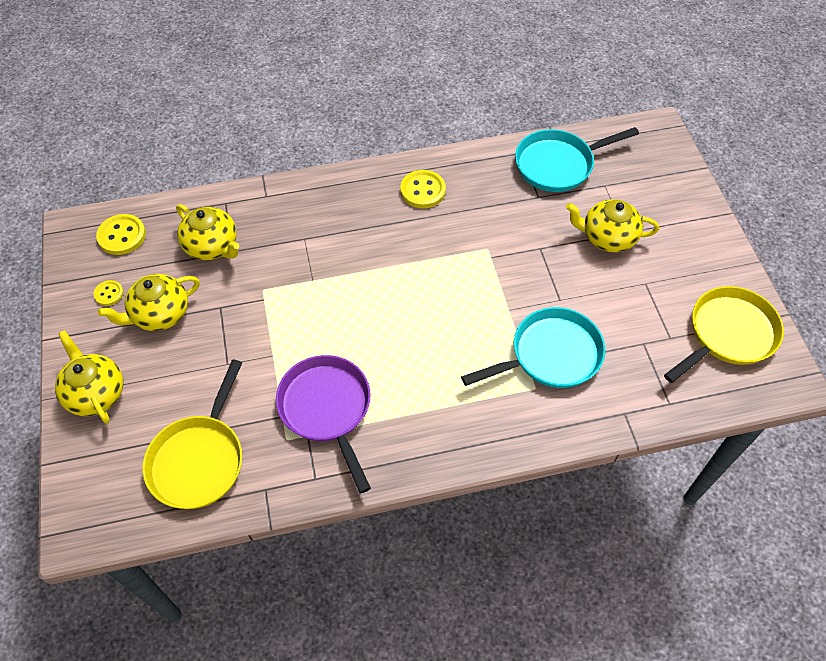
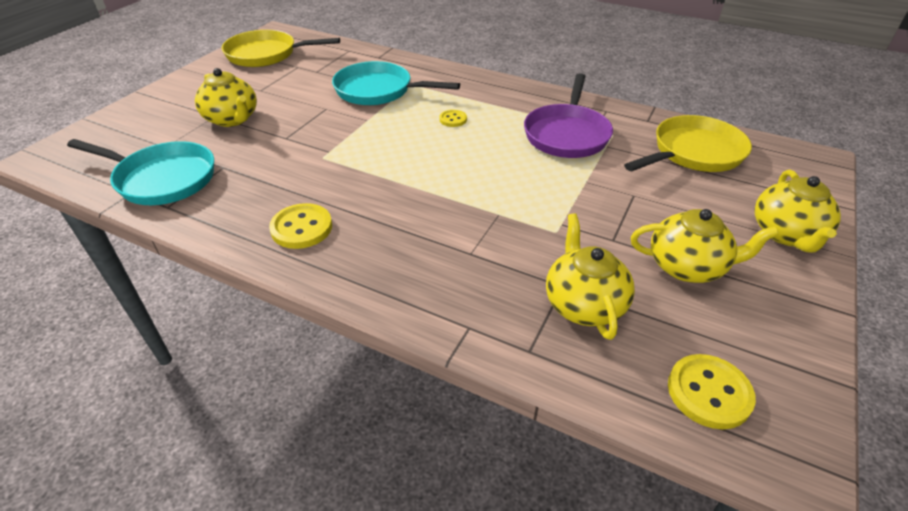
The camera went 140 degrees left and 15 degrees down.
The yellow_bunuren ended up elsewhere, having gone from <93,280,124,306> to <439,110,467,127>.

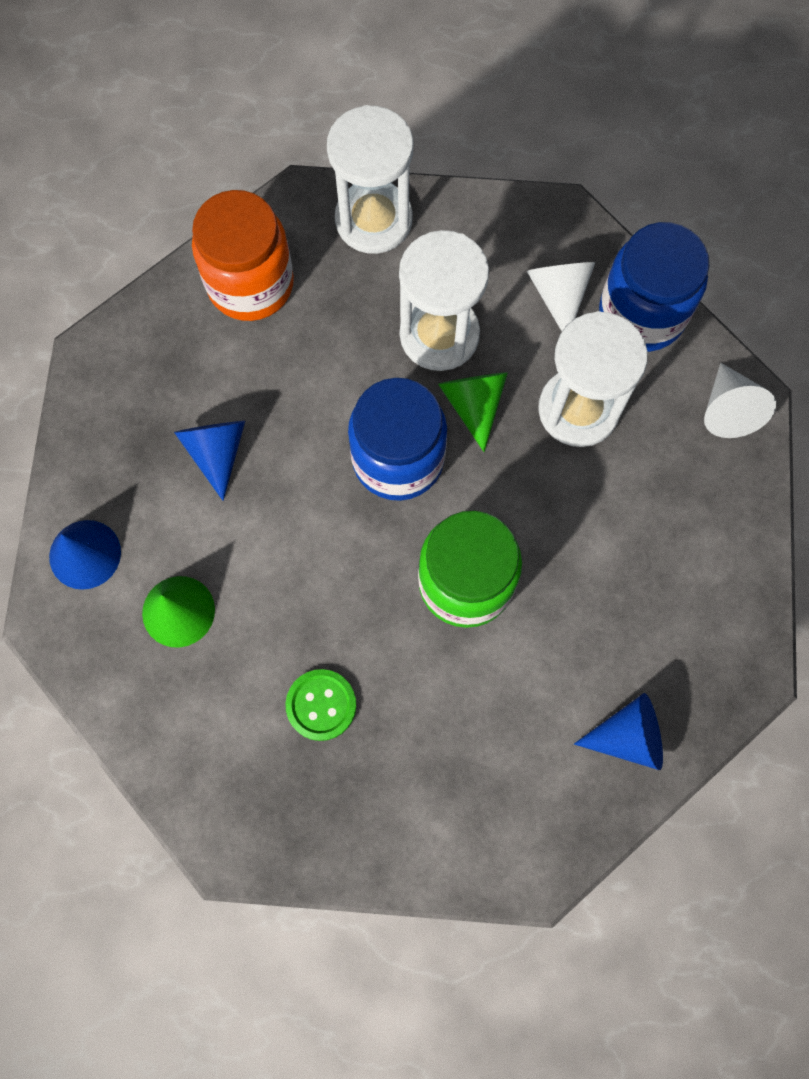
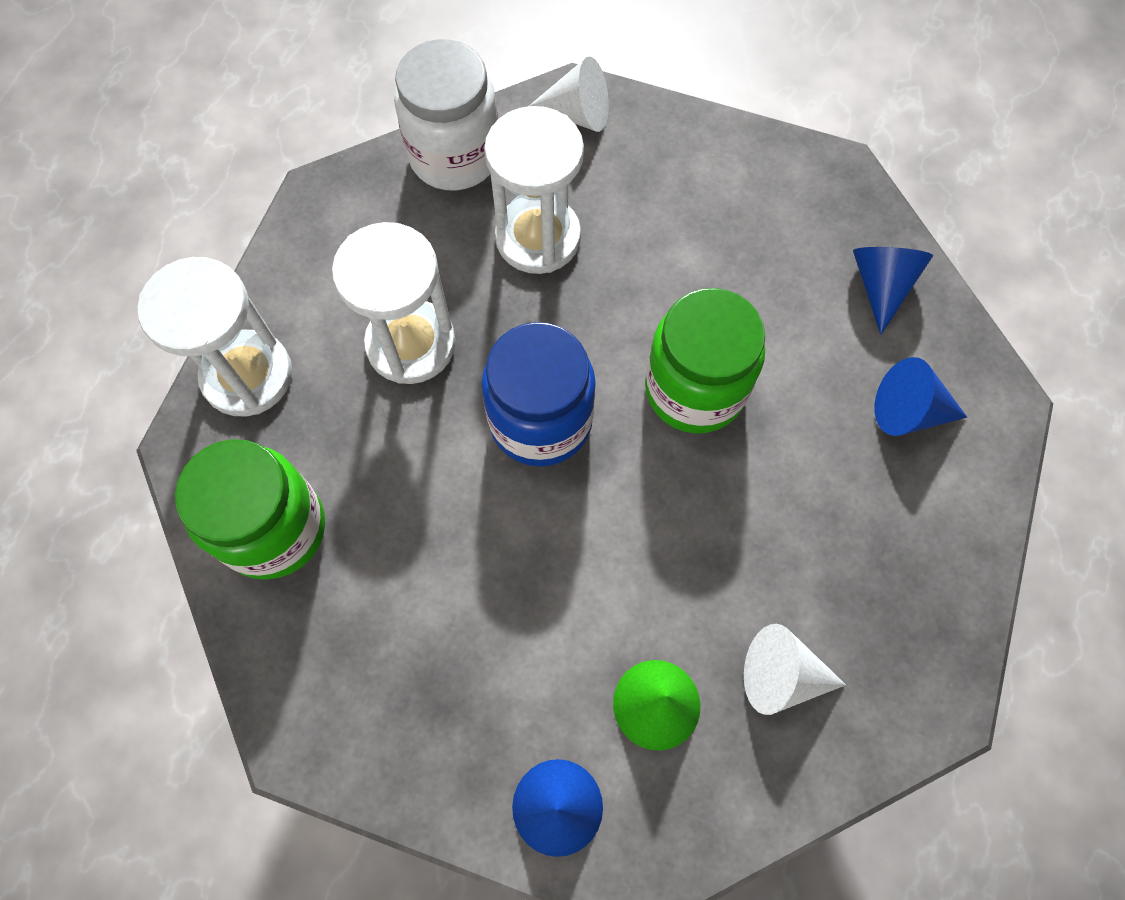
The camera went 75 degrees left and 5 degrees down.
The second view lost the green_bunuren at <285,669,356,741>.
The second view lost the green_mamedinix at <438,372,508,452>.
The blue_mamedinix ended up elsewhere, having gone from <174,421,245,501> to <874,357,967,436>.
The white_mamedinix ended up elsewhere, having gone from <527,262,595,331> to <744,624,846,715>.
What was the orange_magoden at <192,190,294,321> turned into the green_magoden at <175,439,325,580>.
What was the blue_magoden at <599,222,709,352> turned into the white_magoden at <394,39,498,191>.

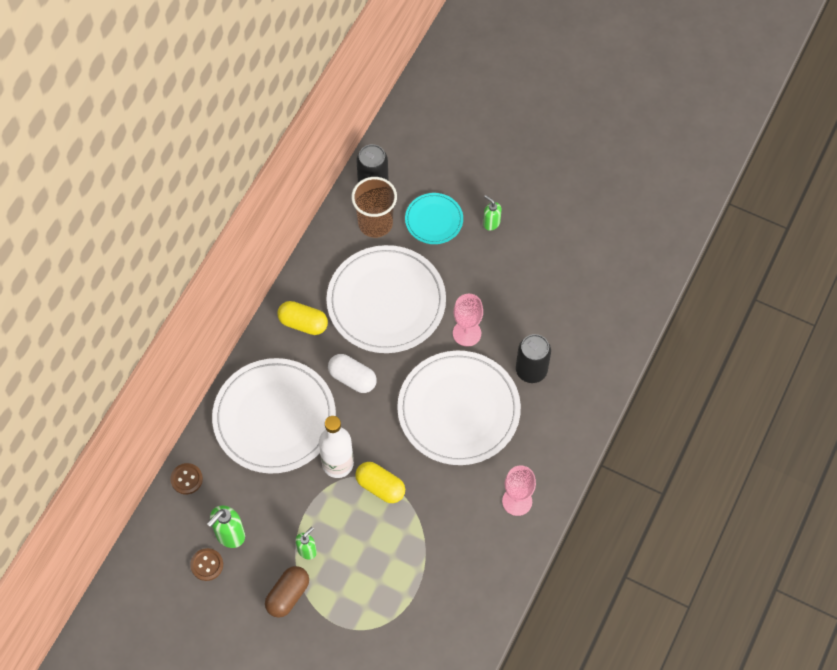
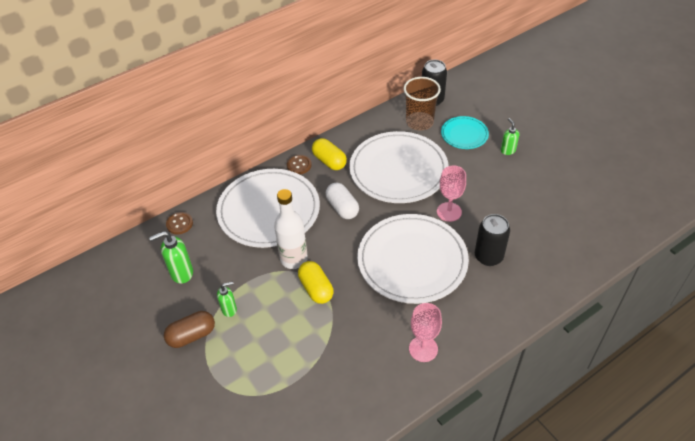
The camera went 30 degrees right and 15 degrees down.
The brown_bunuren ended up elsewhere, having gone from <190,548,223,581> to <287,155,312,174>.

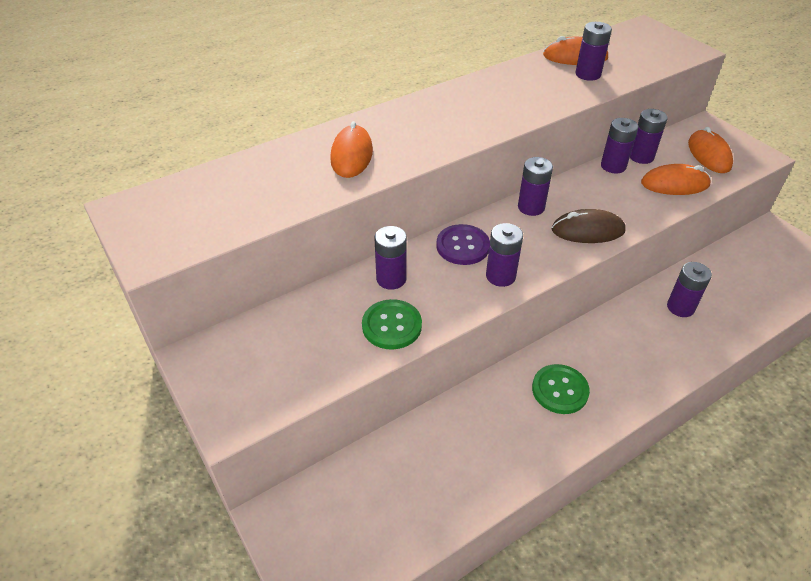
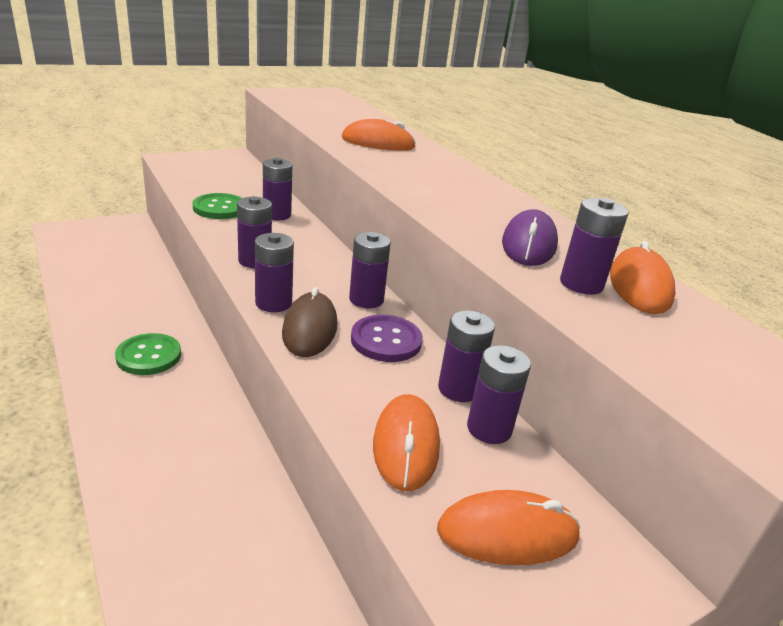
The camera went 90 degrees right and 15 degrees down.
The second view gained the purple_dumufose at <502,209,558,266>.
The purple_bunuren ended up elsewhere, having gone from <436,224,490,265> to <351,315,423,362>.
The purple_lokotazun ended up elsewhere, having gone from <667,262,712,317> to <255,233,294,312>.

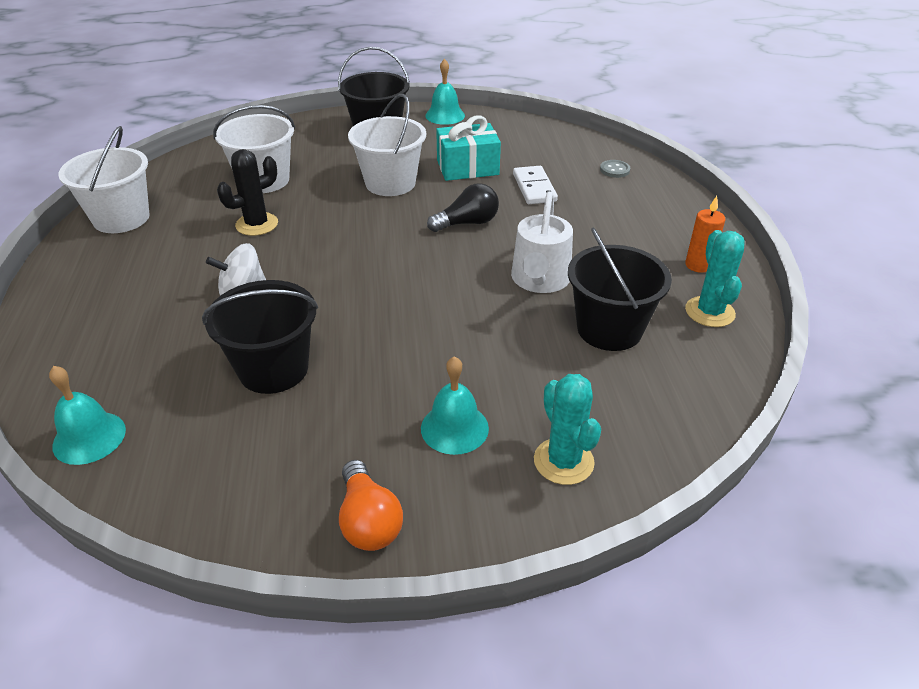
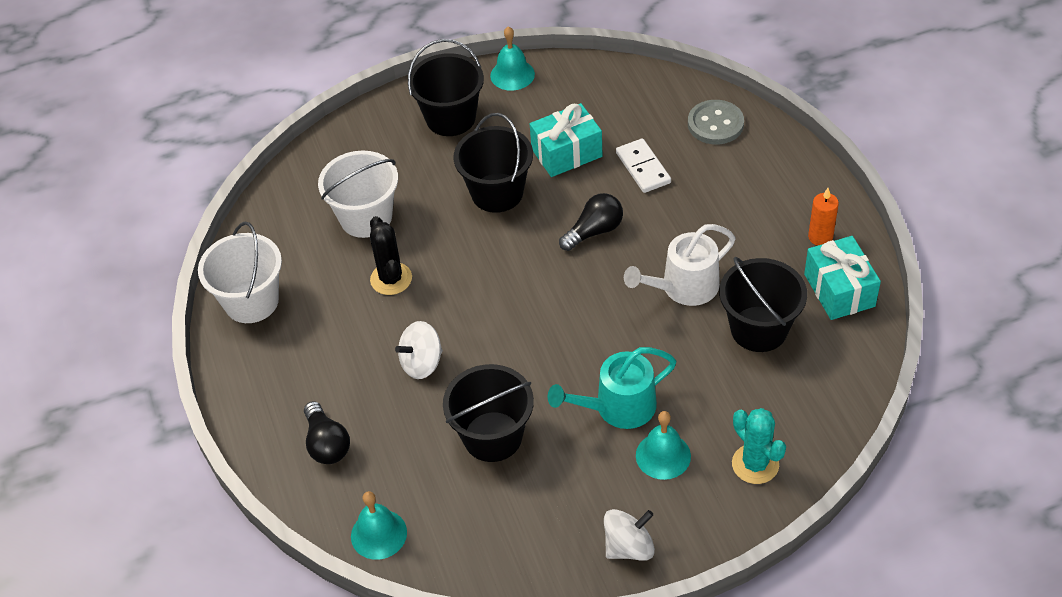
The camera went 10 degrees left and 10 degrees up.
The second view gained the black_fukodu at <304,401,350,464>.
The second view gained the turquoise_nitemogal at <548,347,676,429>.
Where the orange_fukodu stood at <339,460,403,551>, the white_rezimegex came to stand at <604,509,655,561>.
Where the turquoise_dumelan stood at <685,230,745,327>, the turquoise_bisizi came to stand at <804,236,881,320>.
What was the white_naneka at <348,94,426,196> turned into the black_naneka at <454,113,533,213>.
The black_dumelan at <217,149,278,236> ended up facing another way, 60 degrees counterclockwise from before.
The white_nitemogal at <511,192,573,293> ended up facing another way, 60 degrees clockwise from before.
The size of the grey_bunuren at <600,160,630,178> changed by a factor of 1.81.

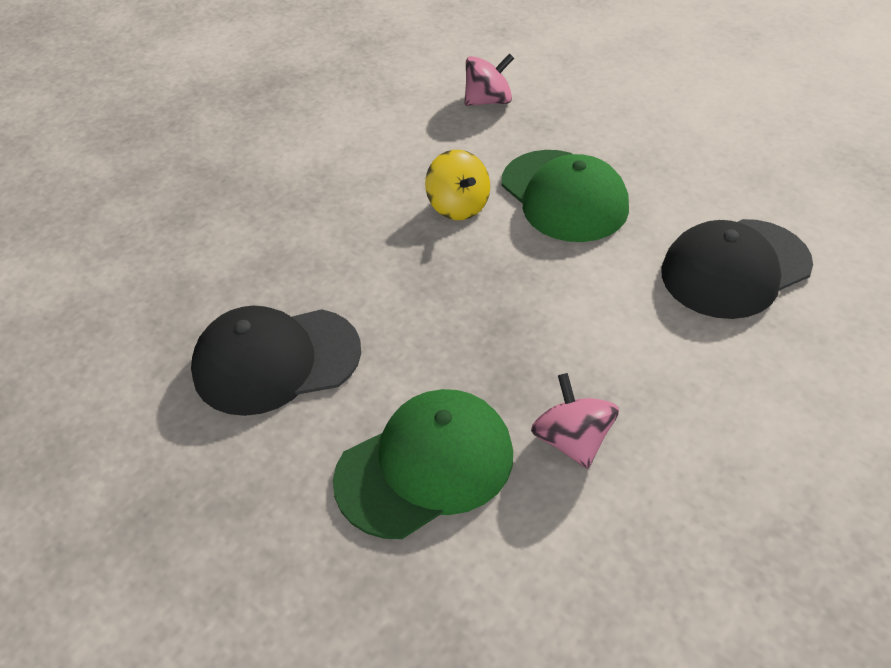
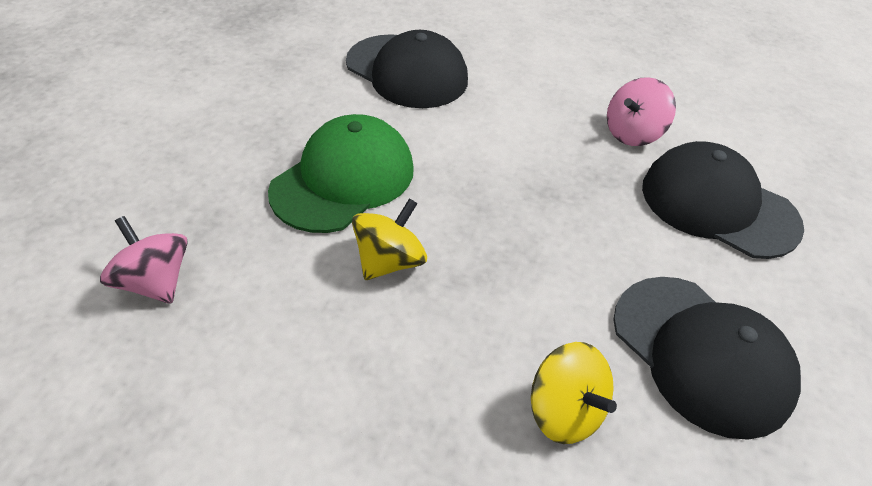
The camera went 115 degrees left and 0 degrees up.
The second view gained the yellow_rezimegex at <531,342,617,444>.
What was the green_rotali at <333,389,513,539> turned into the black_rotali at <642,141,804,259>.

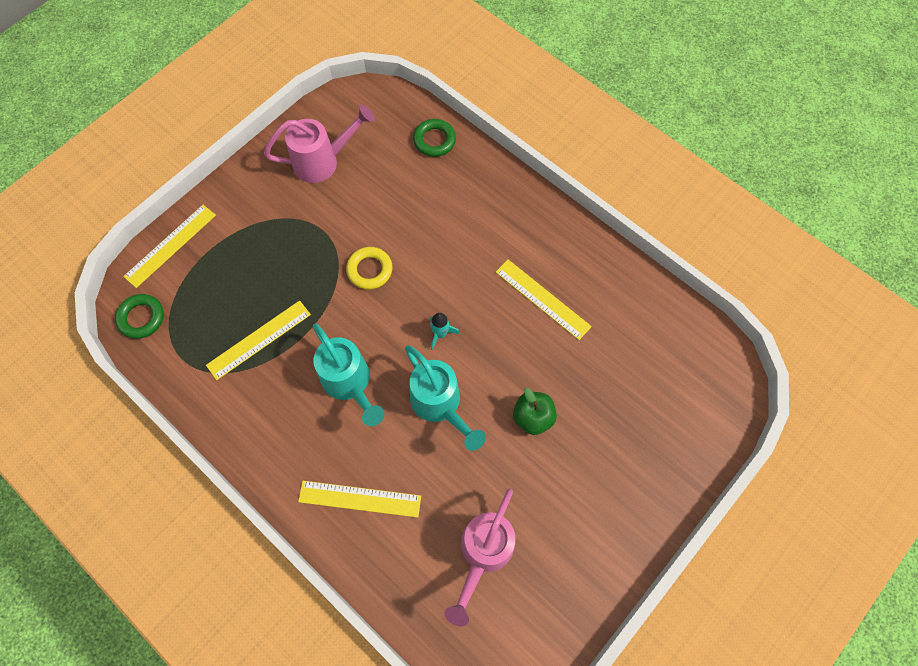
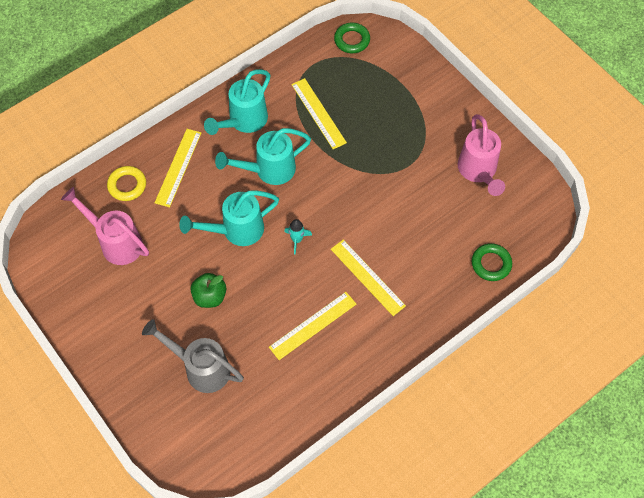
The camera went 100 degrees right and 5 degrees down.
The second view gained the grey_nitemogal at <142,319,244,393>.
The second view gained the turquoise_nitemogal at <204,69,270,135>.
The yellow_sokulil ended up elsewhere, having gone from <123,205,216,288> to <331,240,406,316>.
The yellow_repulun ended up elsewhere, having gone from <346,247,393,290> to <107,166,146,201>.

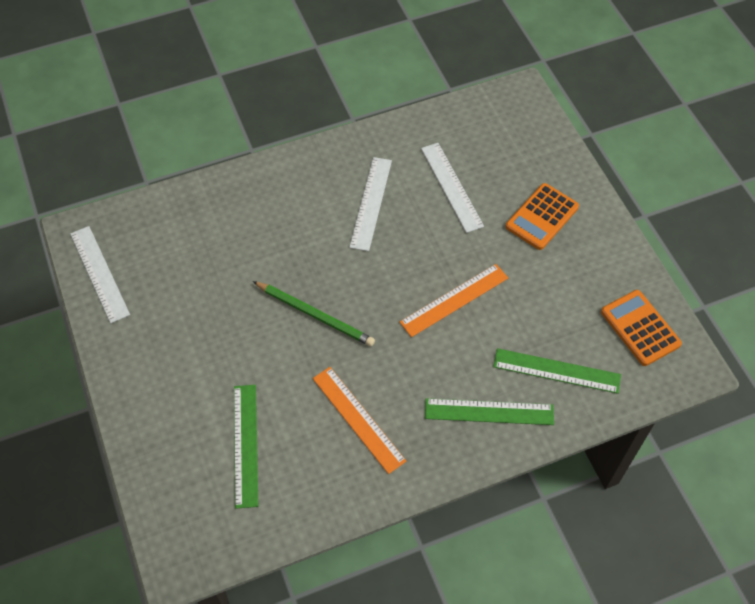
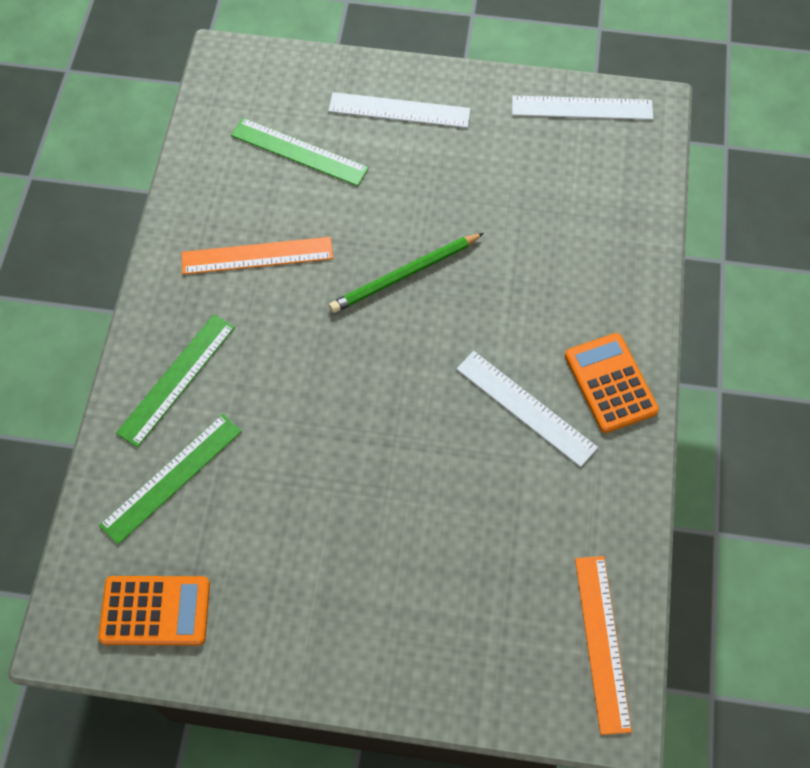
The camera went 120 degrees right and 5 degrees up.
The orange_sokulil ended up elsewhere, having gone from <400,264,508,337> to <575,556,632,735>.
The white_sokulil ended up elsewhere, having gone from <421,143,484,233> to <328,92,471,128>.
The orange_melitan ended up elsewhere, having gone from <506,183,579,250> to <565,333,659,433>.

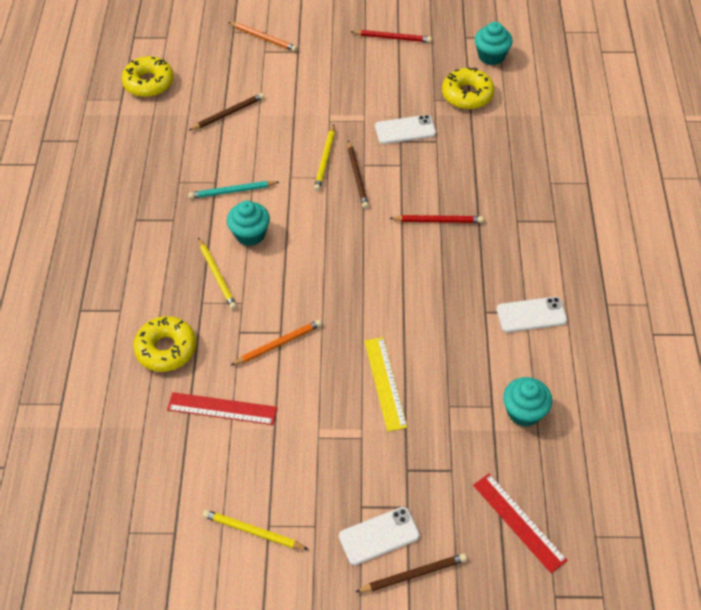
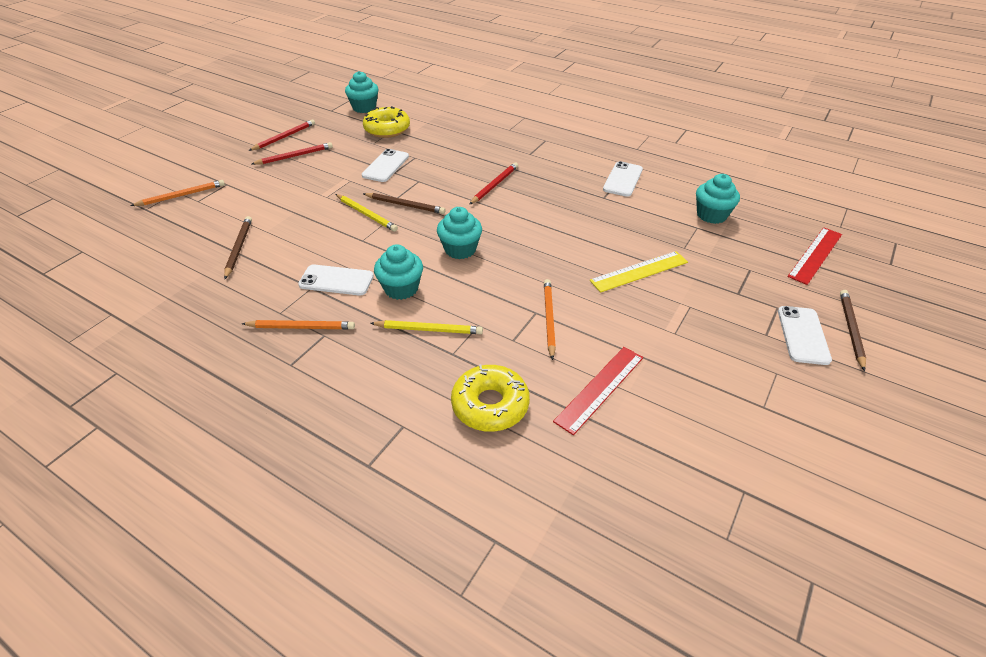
The camera went 60 degrees left and 10 degrees down.
The second view lost the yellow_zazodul at <122,56,174,97>.
The second view lost the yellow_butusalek at <203,510,309,550>.
The second view gained the orange_butusalek at <242,320,355,329>.
The second view gained the red_butusalek at <252,142,333,165>.
The second view gained the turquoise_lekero at <437,207,482,259>.
Where the turquoise_butusalek stood at <188,181,279,199>, the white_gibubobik came to stand at <298,264,374,295>.
The yellow_sokulil at <364,337,407,432> ended up facing another way, 45 degrees counterclockwise from before.
The red_sokulil at <473,473,568,573> ended up facing another way, 45 degrees counterclockwise from before.

